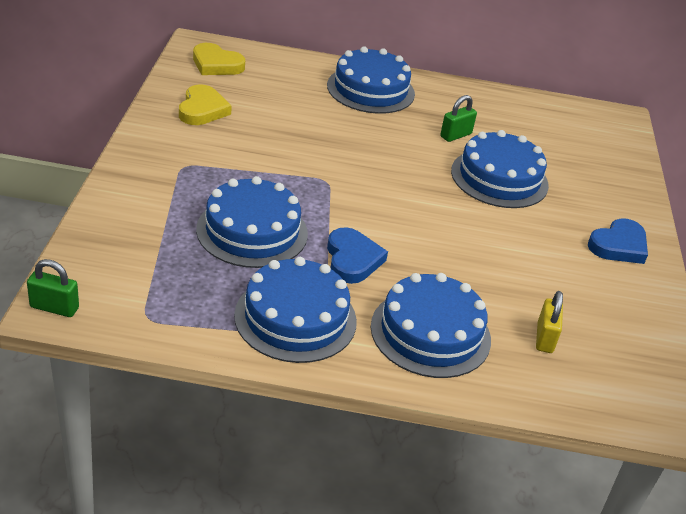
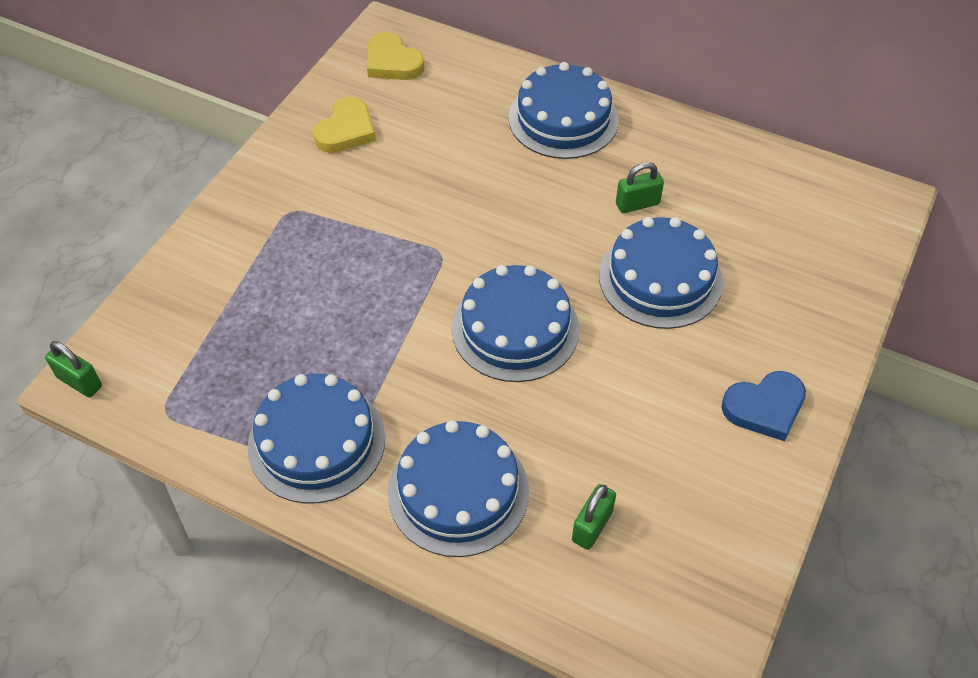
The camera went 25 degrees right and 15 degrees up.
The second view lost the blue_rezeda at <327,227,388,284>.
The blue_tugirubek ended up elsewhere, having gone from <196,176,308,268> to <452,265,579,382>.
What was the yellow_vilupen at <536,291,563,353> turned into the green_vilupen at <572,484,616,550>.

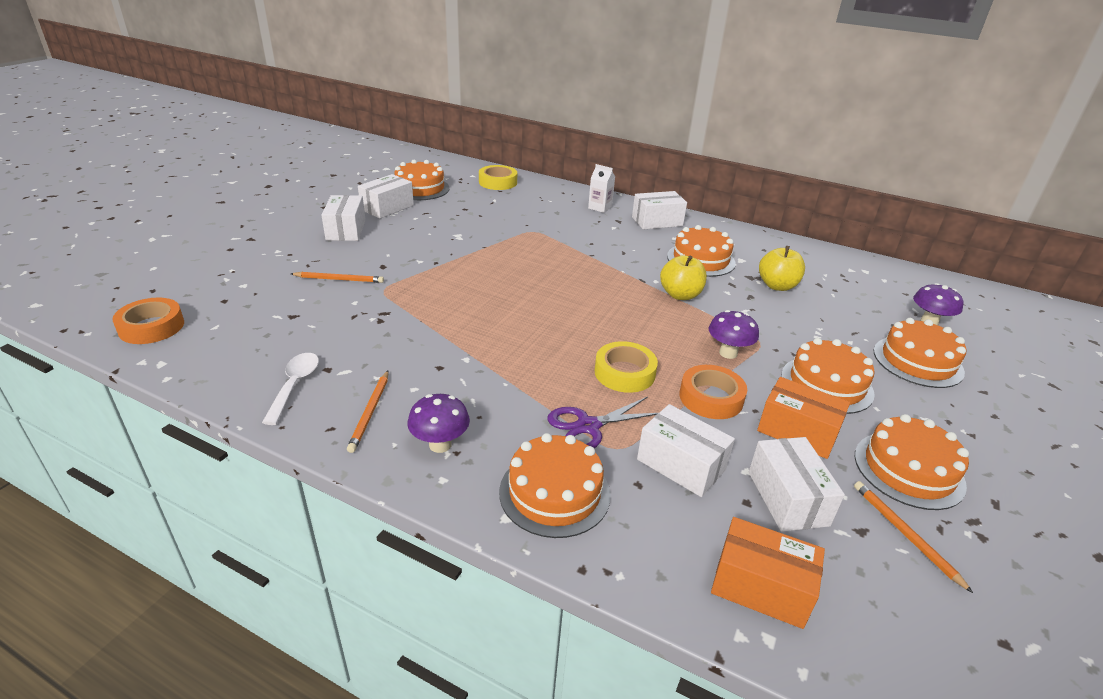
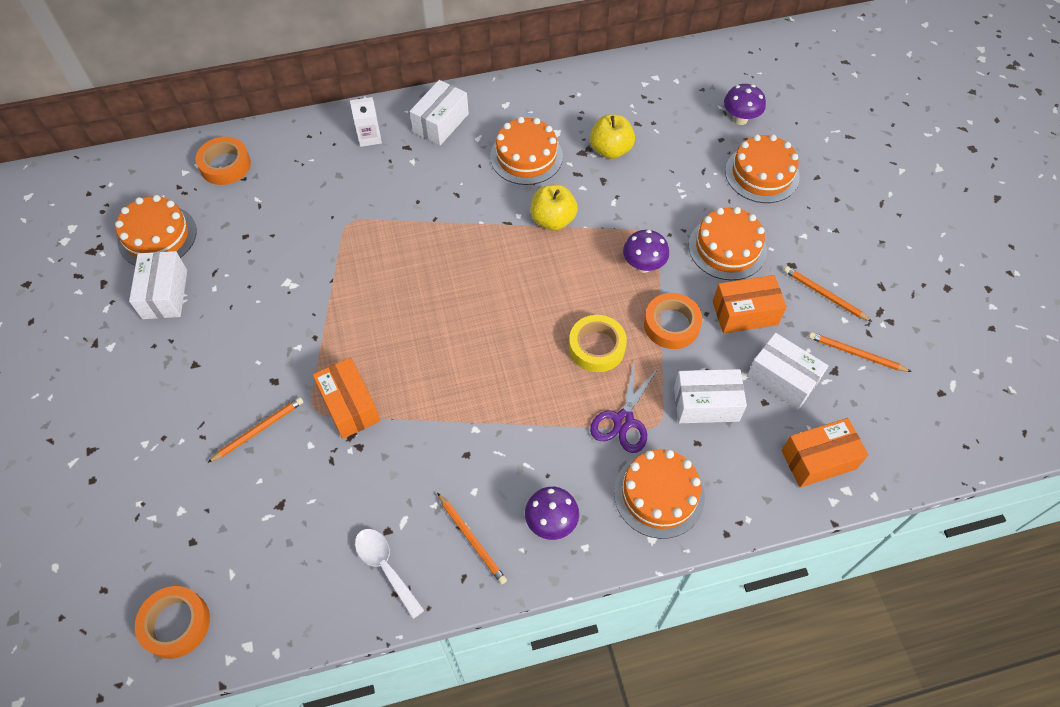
The camera went 40 degrees left and 25 degrees up.
The second view lost the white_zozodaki at <321,195,366,241>.
The second view gained the orange_zozodaki at <313,357,380,439>.
Where the orange_tugirubek stood at <855,414,969,510>, the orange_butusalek came to stand at <784,266,872,322>.
What was the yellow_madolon at <479,165,517,190> turned into the orange_madolon at <195,137,251,185>.

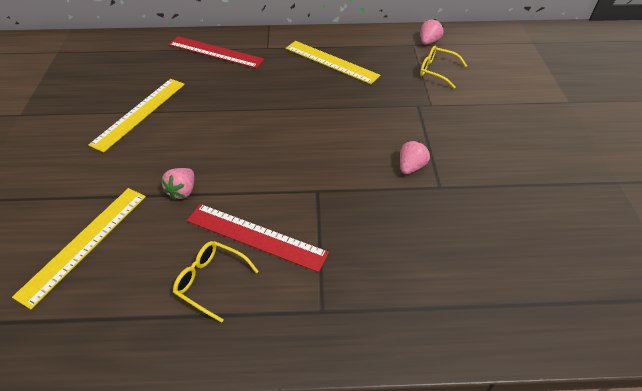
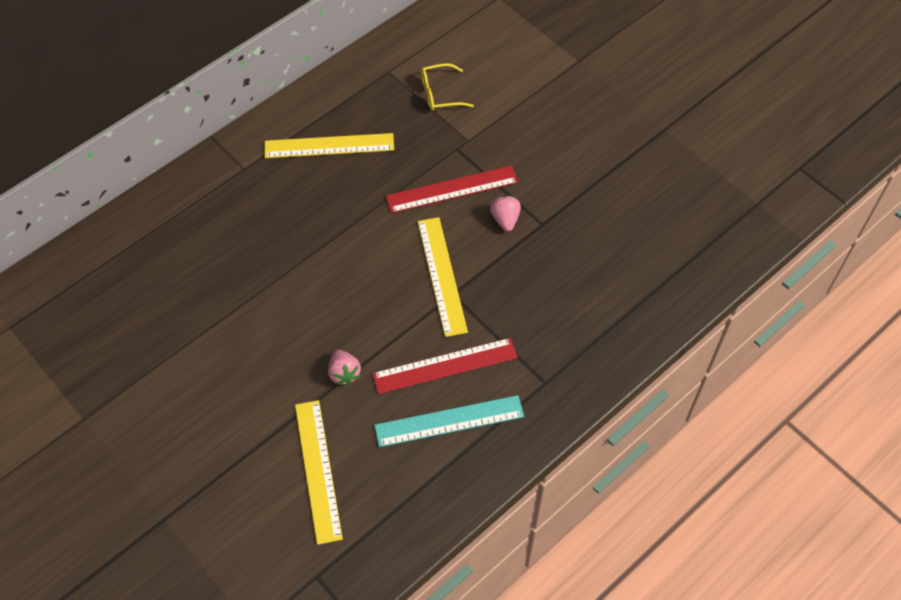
The camera went 40 degrees left and 10 degrees up.
The second view lost the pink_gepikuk at <421,19,443,45>.
The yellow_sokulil ended up elsewhere, having gone from <88,79,185,153> to <418,217,468,337>.
The red_sokulil ended up elsewhere, having gone from <169,36,264,68> to <386,166,518,213>.
Where the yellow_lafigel stood at <173,241,259,323>, the turquoise_sokulil came to stand at <374,395,524,447>.

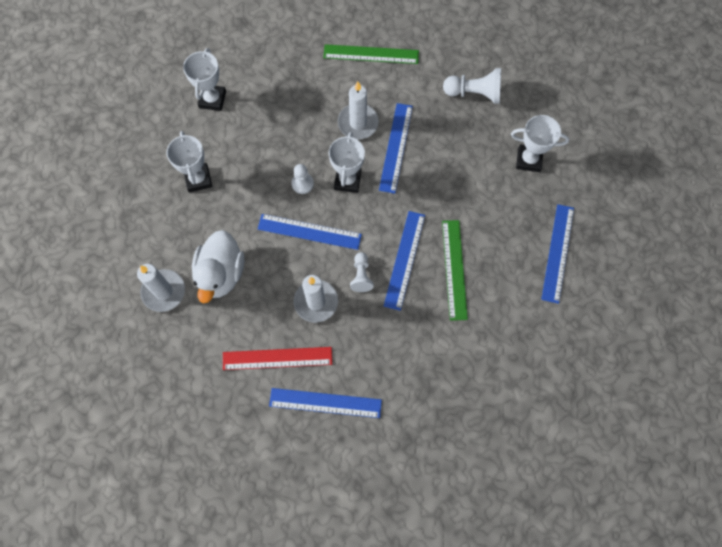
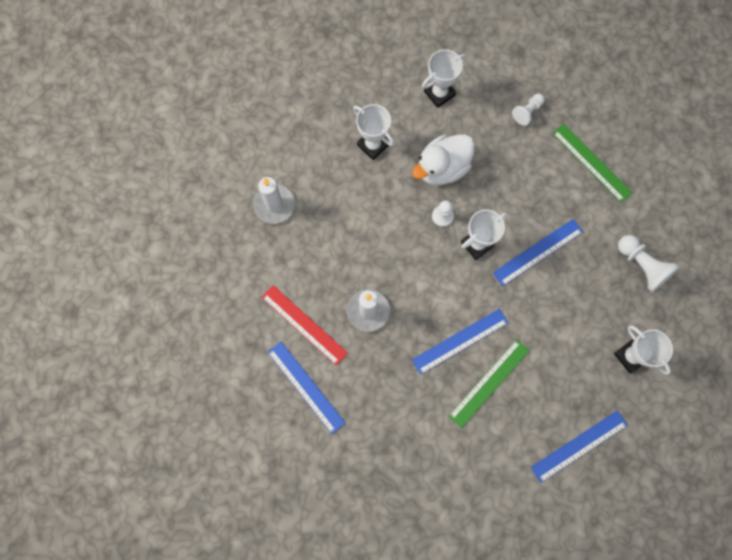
The camera went 45 degrees right and 5 degrees up.
The second view lost the blue_sokulil at <258,214,362,250>.
The second view lost the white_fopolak at <338,81,379,140>.
The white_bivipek ended up elsewhere, having gone from <192,230,244,303> to <412,134,475,185>.
The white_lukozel ended up elsewhere, having gone from <350,252,374,292> to <512,94,545,126>.
The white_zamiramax at <166,131,212,193> ended up facing another way, 75 degrees counterclockwise from before.

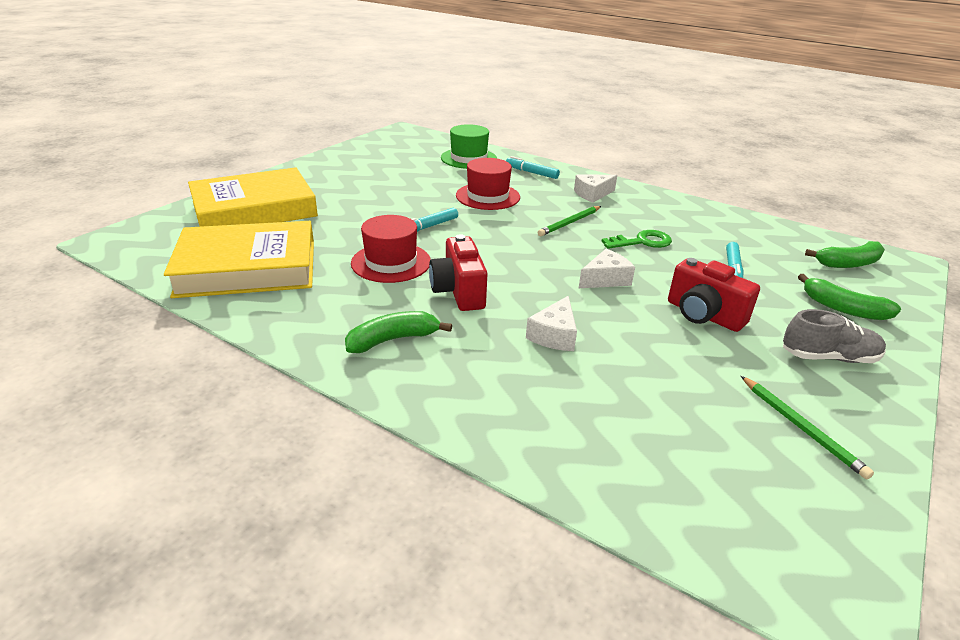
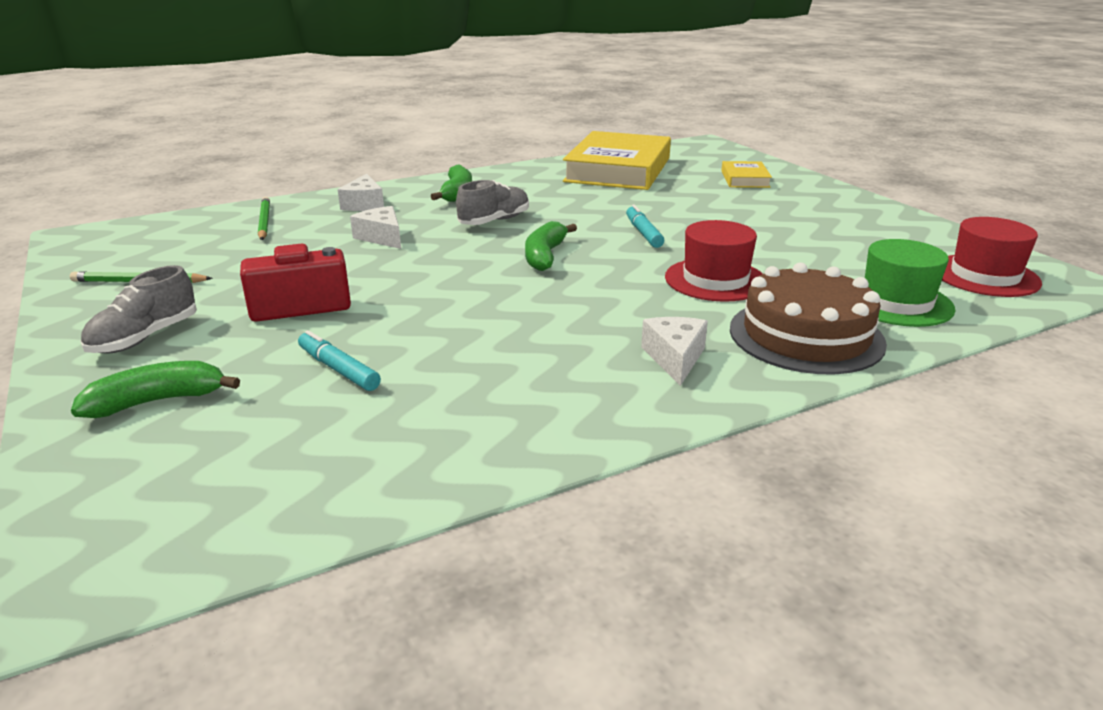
The camera went 120 degrees right and 5 degrees down.
The second view lost the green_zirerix at <601,230,672,249>.
The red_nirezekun ended up elsewhere, having gone from <351,215,431,283> to <942,217,1042,297>.
The green_butusalek ended up elsewhere, having gone from <537,206,601,236> to <258,197,270,240>.
The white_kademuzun ended up elsewhere, having gone from <579,249,635,288> to <338,174,384,211>.
The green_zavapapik ended up elsewhere, having gone from <805,241,885,268> to <525,221,577,271>.
Where the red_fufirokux stood at <429,234,487,311>, the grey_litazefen came to stand at <456,180,529,225>.
Where the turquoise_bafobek stood at <506,156,560,179>, the brown_tugirubek came to stand at <730,262,887,374>.
The size of the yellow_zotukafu at <188,167,318,227> changed by a factor of 0.46.

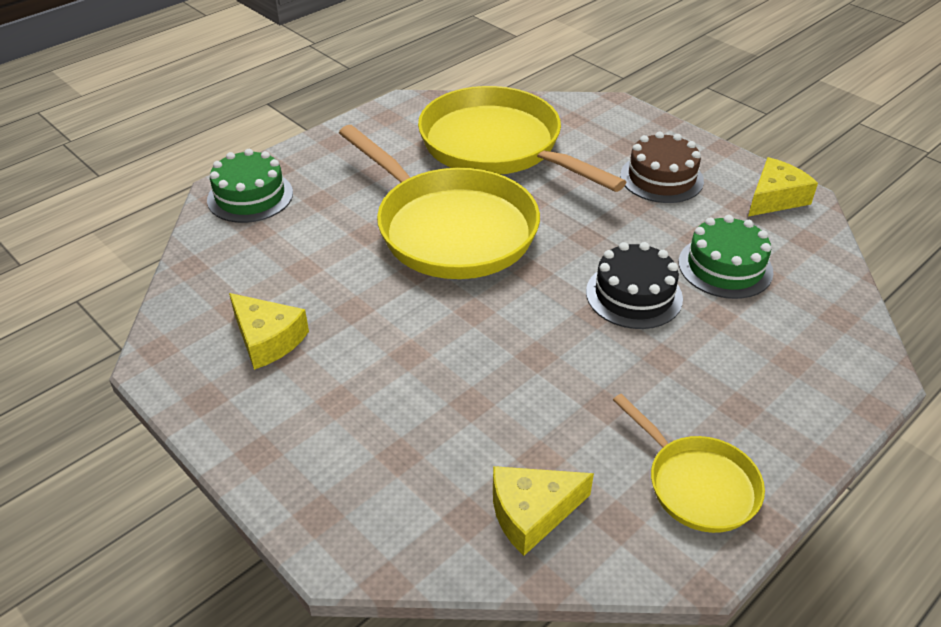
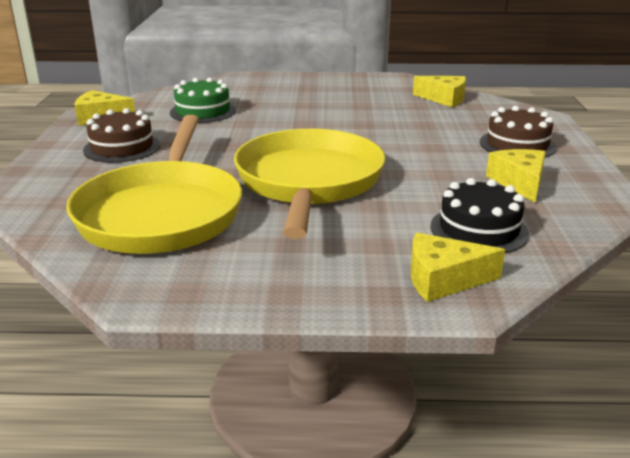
The camera went 135 degrees left and 15 degrees down.
The second view lost the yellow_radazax at <613,394,765,533>.
The second view gained the brown_tugirubek at <480,106,557,158>.
The black_tugirubek ended up elsewhere, having gone from <586,242,683,329> to <430,178,529,253>.
Where the green_tugirubek stood at <207,149,293,223>, the yellow_kademuzun came to stand at <411,233,505,302>.

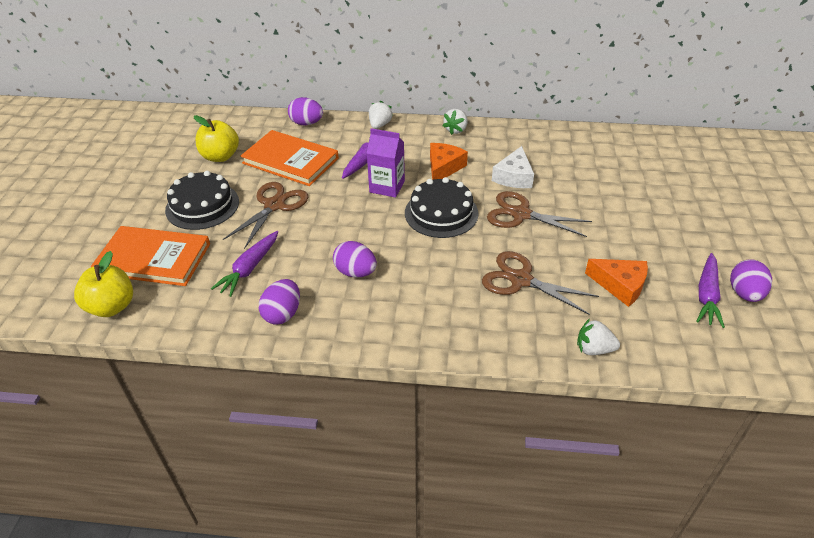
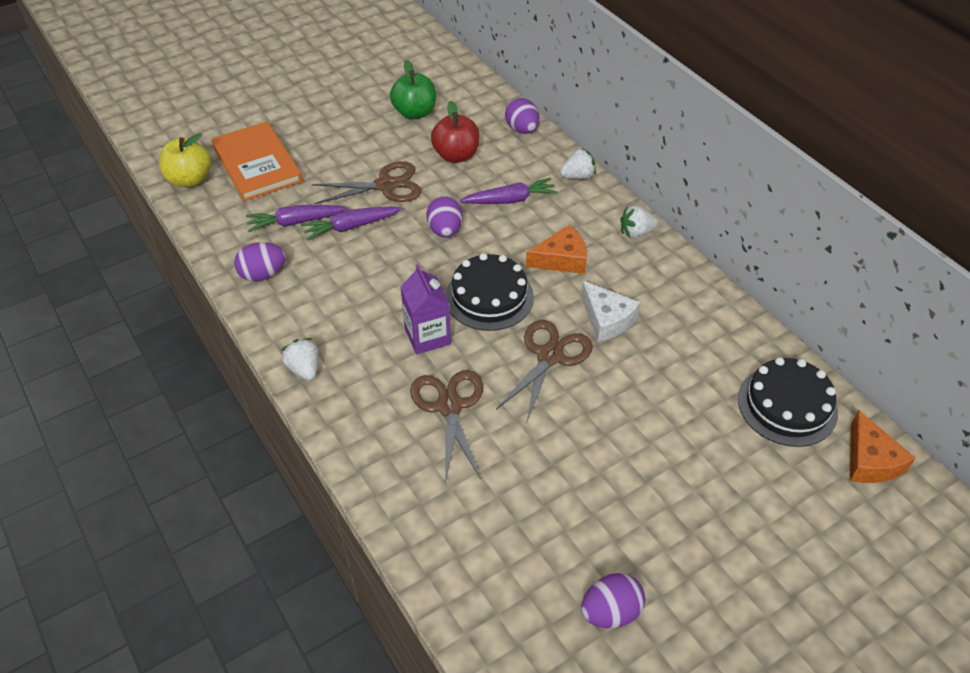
The camera went 50 degrees right and 5 degrees up.
The black_tugirubek ended up elsewhere, having gone from <165,171,239,230> to <738,357,838,447>.
The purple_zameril ended up elsewhere, having gone from <333,241,377,277> to <426,196,463,238>.
The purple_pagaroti ended up elsewhere, having gone from <367,128,405,198> to <401,264,451,354>.
The white_gepikuk ended up elsewhere, having gone from <577,318,620,355> to <282,338,319,381>.
The orange_kademuzun ended up elsewhere, having gone from <585,259,648,307> to <850,410,915,483>.
The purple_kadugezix ended up elsewhere, having gone from <696,253,725,328> to <301,207,402,241>.
Where the orange_zotukafu stood at <241,130,339,186>, the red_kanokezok came to stand at <431,101,480,163>.
What was the yellow_kanokezok at <194,115,239,162> turned into the green_kanokezok at <390,60,436,119>.
The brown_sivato at <487,191,592,237> ended up facing another way, 45 degrees clockwise from before.
The white_kademuzun at <492,146,534,188> ended up facing another way, 105 degrees counterclockwise from before.

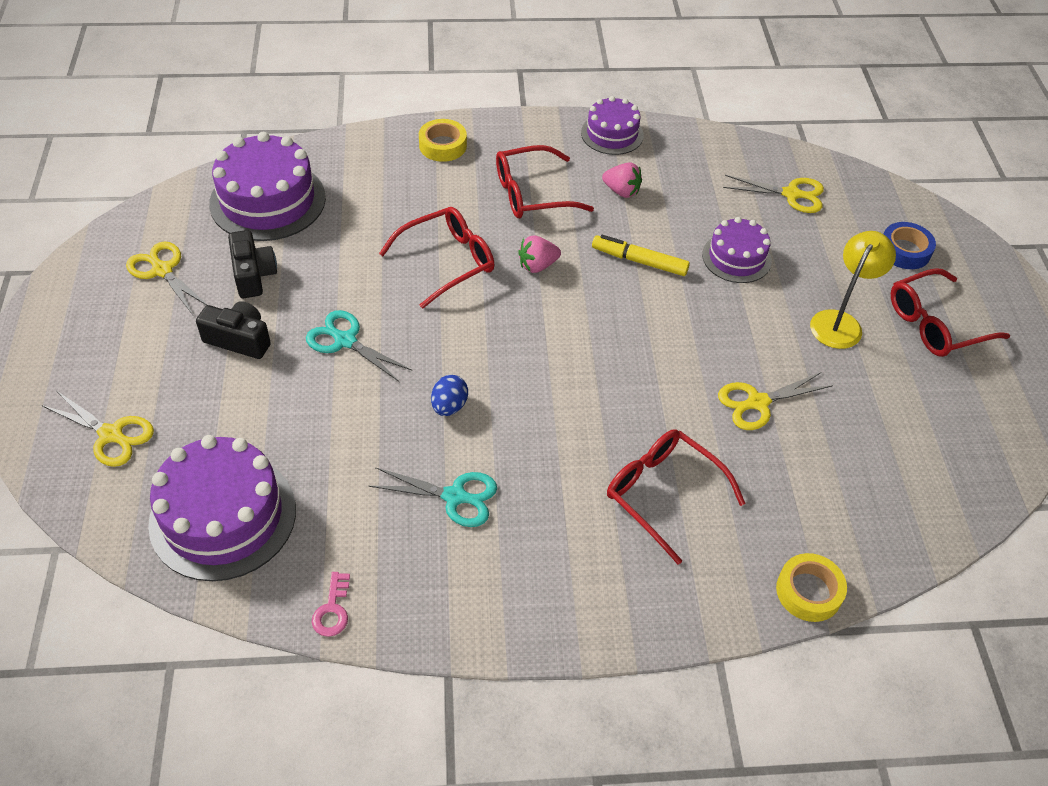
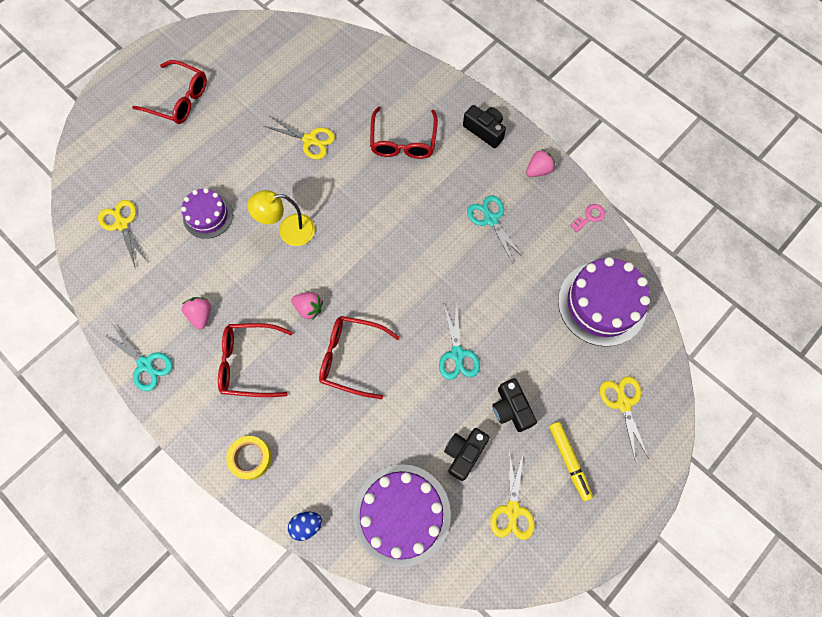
The camera went 130 degrees left and 20 degrees up.
The second view lost the yellow_madolon at <776,553,847,622>.
The second view lost the blue_madolon at <884,222,936,269>.
The second view gained the black_fufirokux at <463,105,506,148>.
The second view gained the pink_gepikuk at <526,149,555,177>.
The blue_zameril ended up elsewhere, having gone from <431,375,468,416> to <288,512,322,541>.
The yellow_bafobek ended up elsewhere, having gone from <592,235,690,276> to <549,422,593,501>.
The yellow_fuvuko ended up elsewhere, having gone from <810,231,896,349> to <248,190,315,246>.
Where the purple_tugirubek stood at <581,96,644,155>, the turquoise_sivato came to stand at <104,325,173,391>.
The red_lafigel at <496,145,594,218> ended up facing another way, 150 degrees clockwise from before.

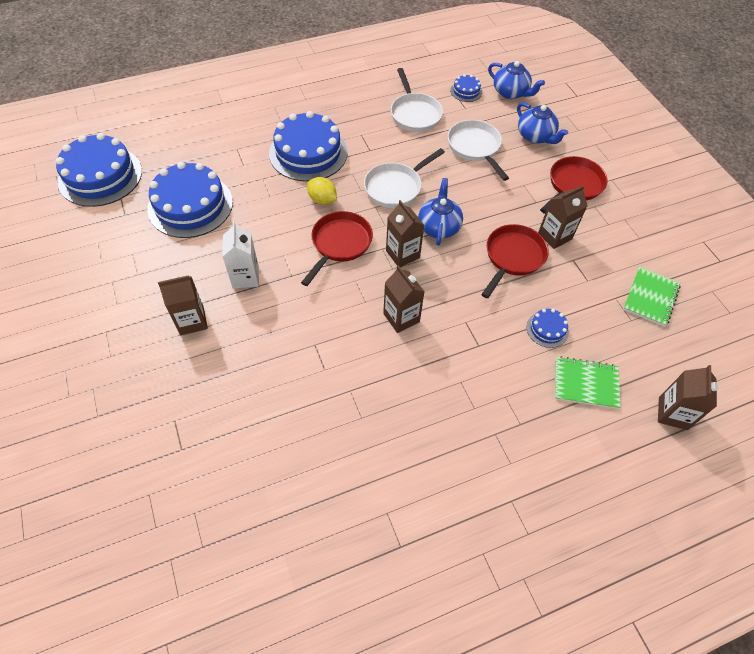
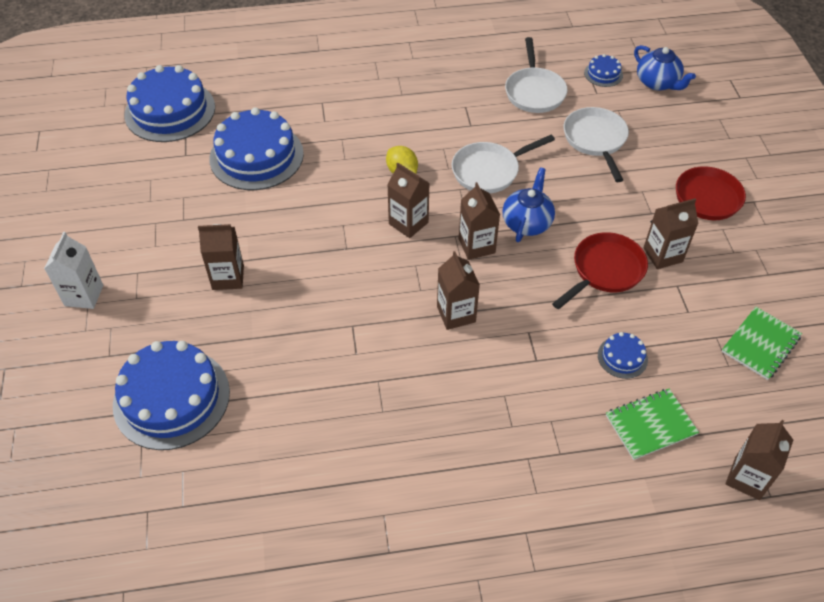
The camera went 15 degrees right and 5 degrees down.
The second view lost the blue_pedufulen at <517,102,568,144>.
The white_pagaroti ended up elsewhere, having gone from <222,222,259,289> to <44,232,103,309>.
The blue_tugirubek ended up elsewhere, having gone from <269,111,348,182> to <113,341,230,450>.
Where the red_radazax stood at <301,211,373,286>, the brown_pagaroti came to stand at <387,163,430,238>.
The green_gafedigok at <555,356,621,409> ended up facing another way, 45 degrees counterclockwise from before.

